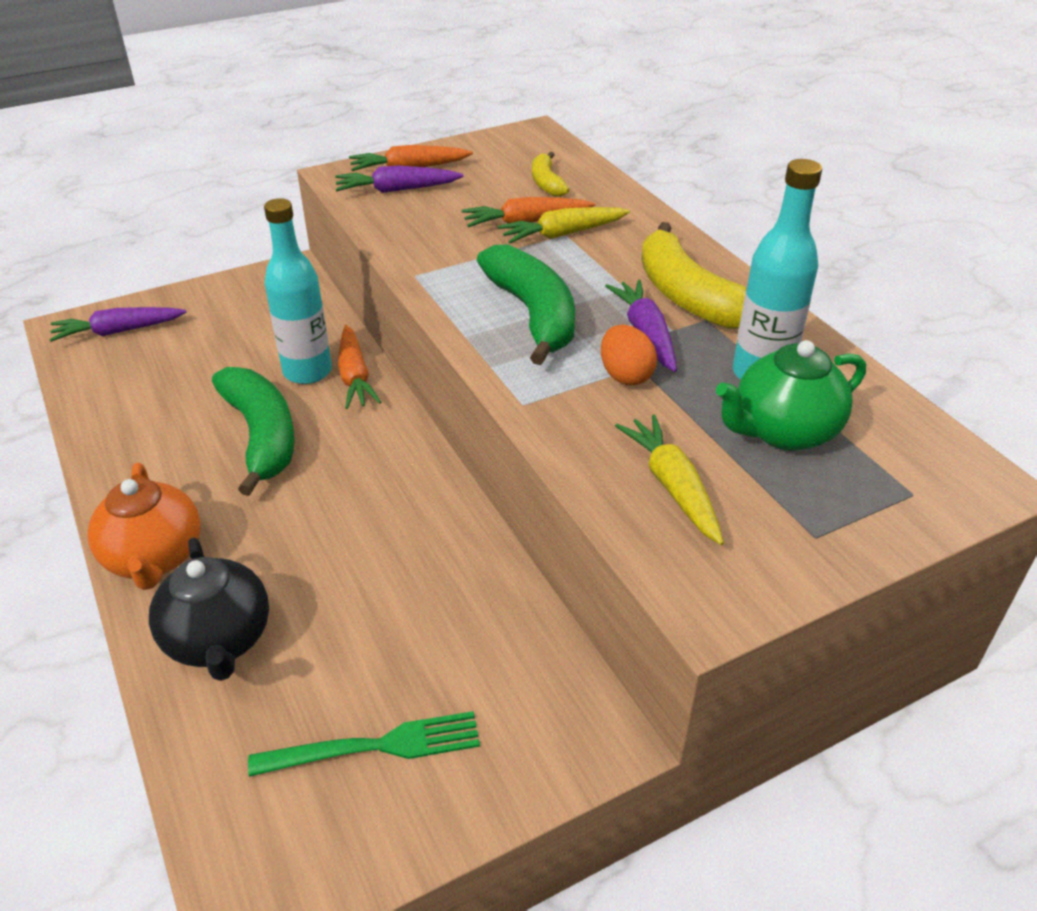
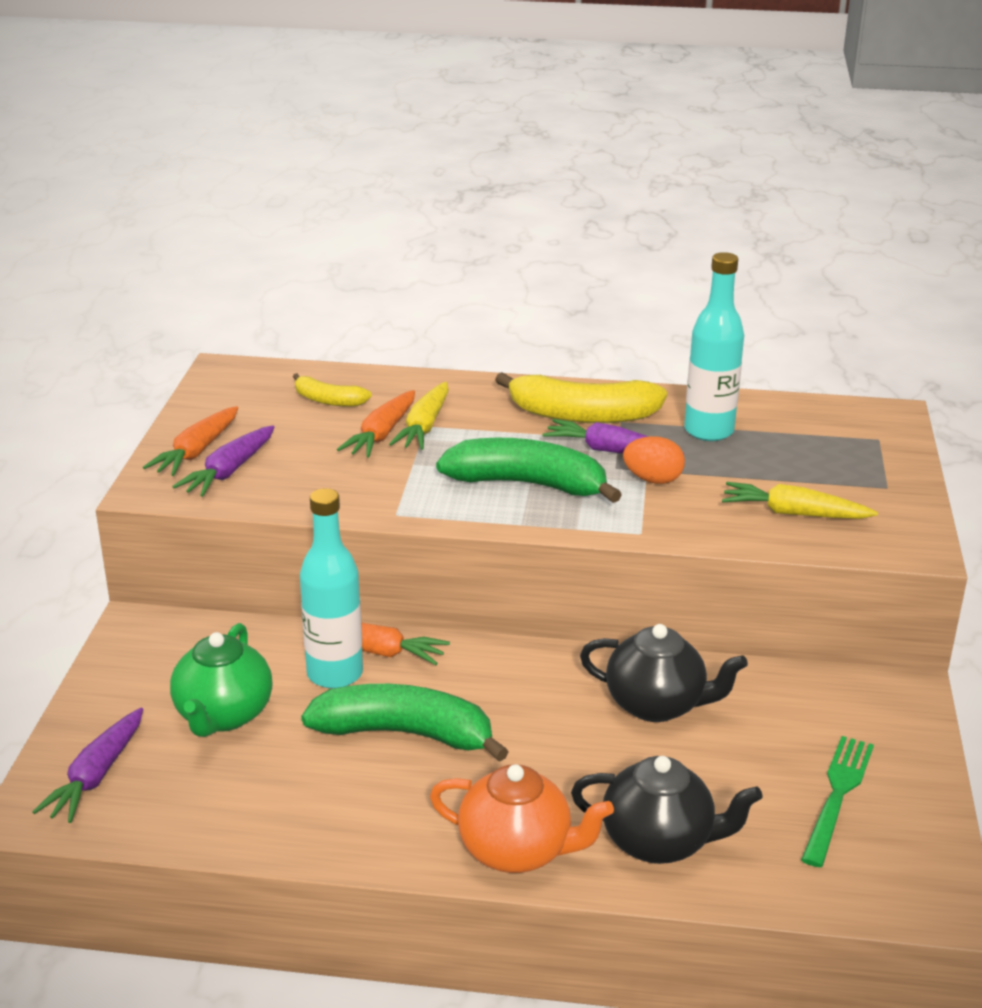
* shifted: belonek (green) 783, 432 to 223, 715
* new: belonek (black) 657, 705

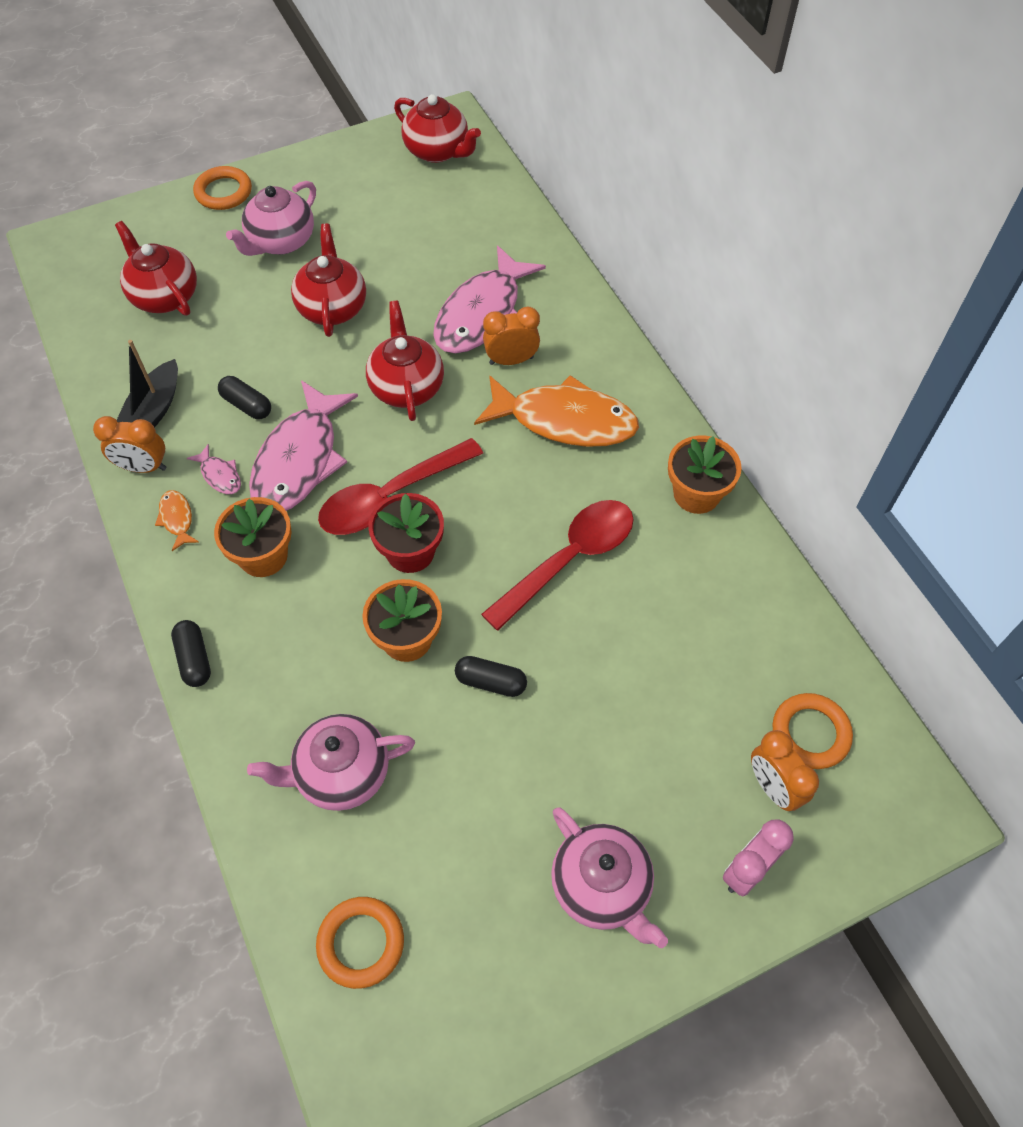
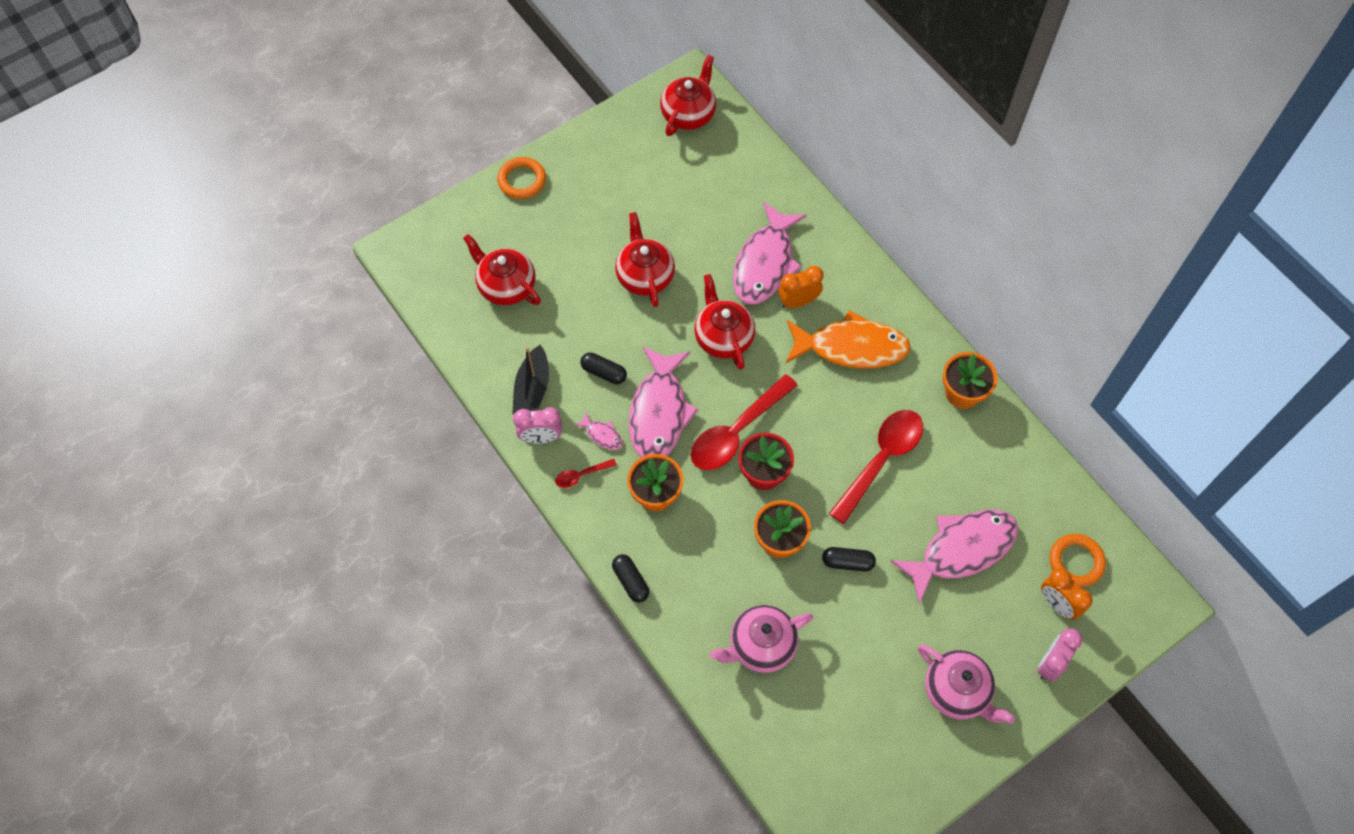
* repainted: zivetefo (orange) 143, 467 to zivetefo (pink) 541, 437
* swapped: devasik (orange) 177, 519 to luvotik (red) 581, 475
* rotated: belonek (red) 438, 151 = 688, 114 90 degrees counterclockwise
* new: devasik (pink) 961, 550
* gone: belonek (pink) 281, 242
* gone: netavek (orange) 361, 943

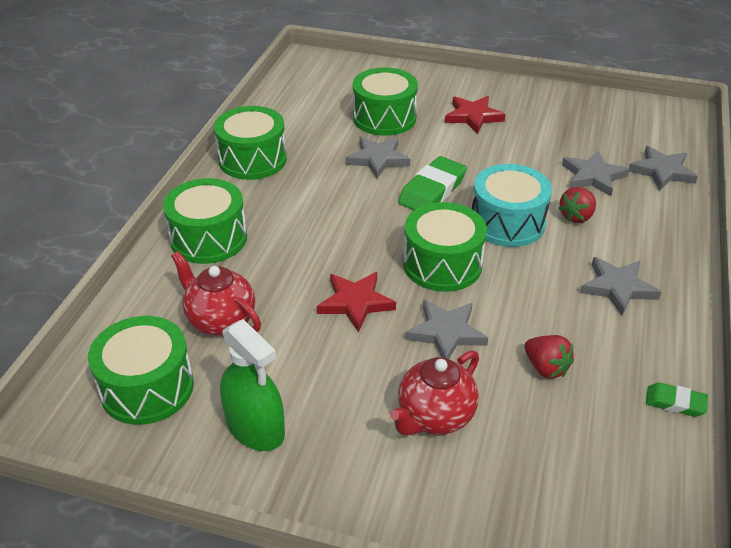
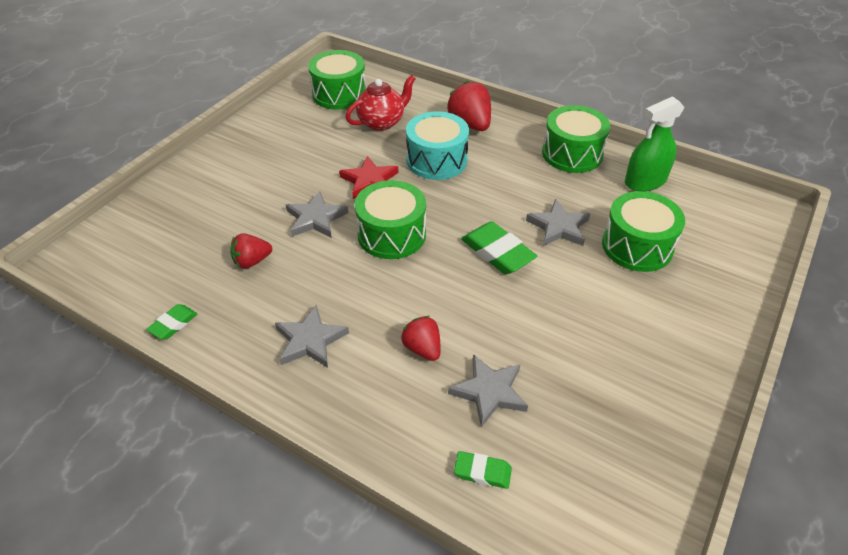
* shifted: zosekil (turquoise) 507, 222 to 436, 160
* swapped: zosekil (green) 209, 238 to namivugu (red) 470, 124
* swapped: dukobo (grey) 662, 171 to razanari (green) 482, 472
* shifted: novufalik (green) 255, 427 to 645, 181
* gone: belonek (red) 434, 416
* gone: dukobo (red) 473, 117

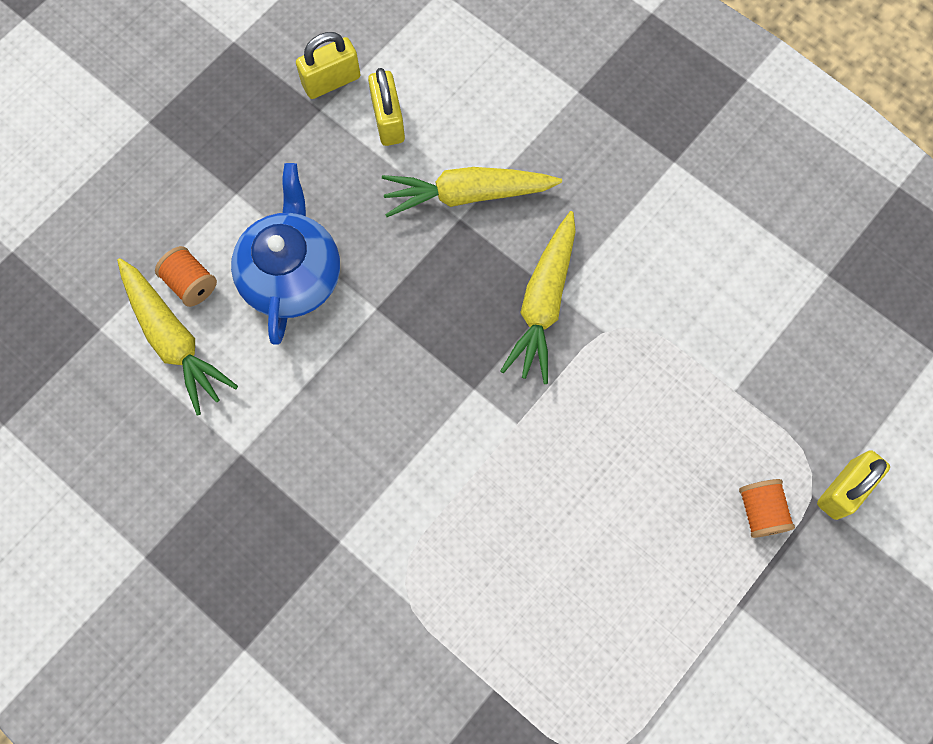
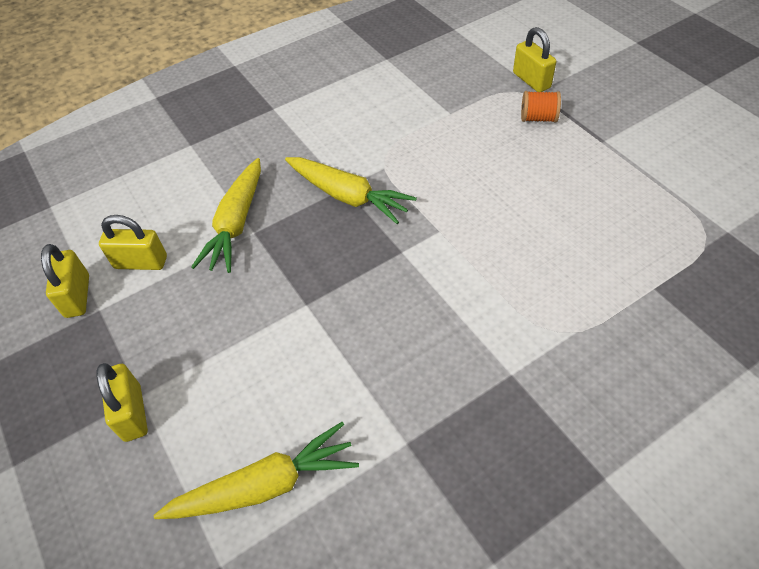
* new: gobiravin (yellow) 132, 413
* gone: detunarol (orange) 191, 283
* gone: belonek (blue) 292, 275

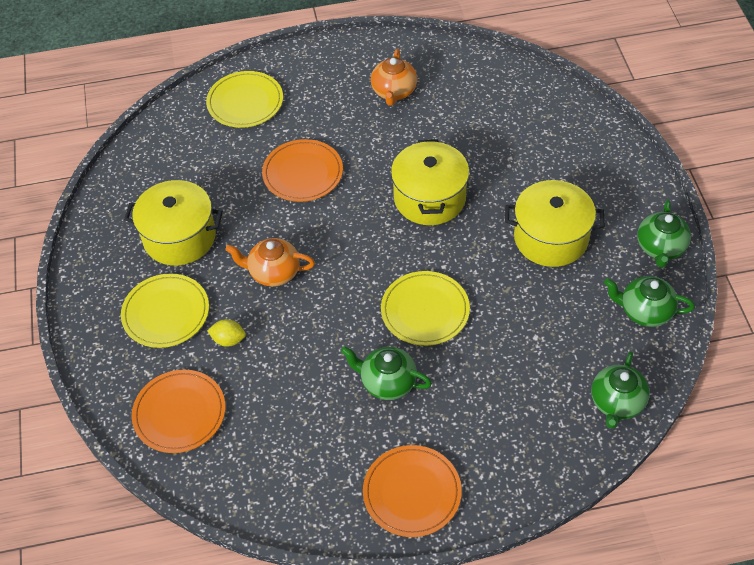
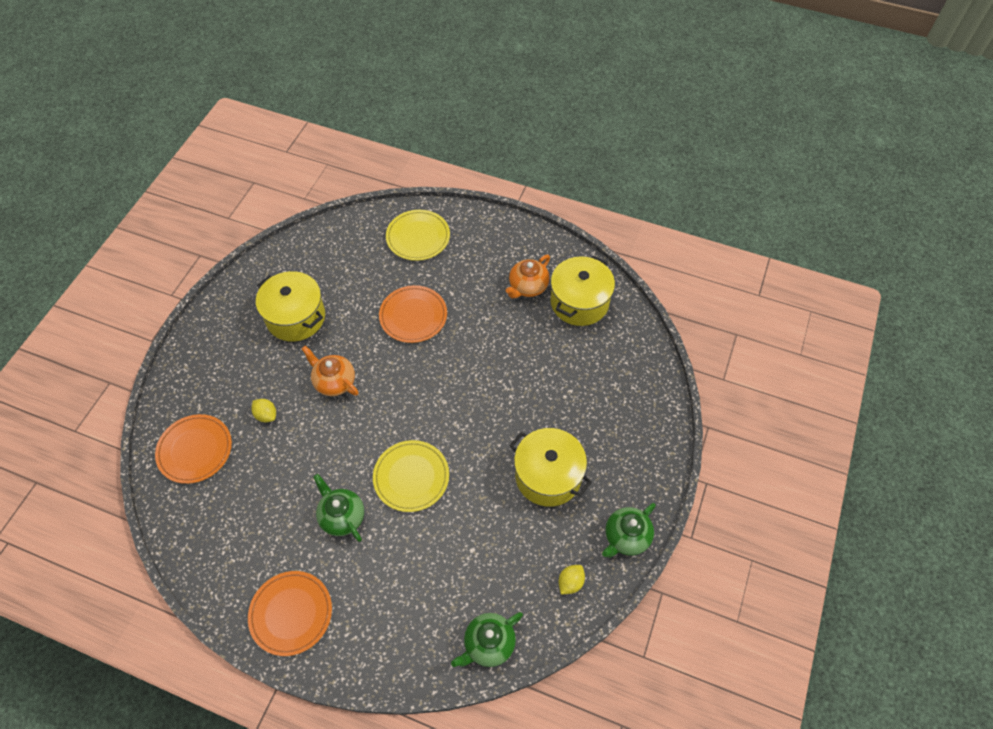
* shifted: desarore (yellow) 429, 198 to 579, 302
* swapped: belonek (green) 644, 311 to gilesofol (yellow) 570, 582
* gone: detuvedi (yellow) 166, 313

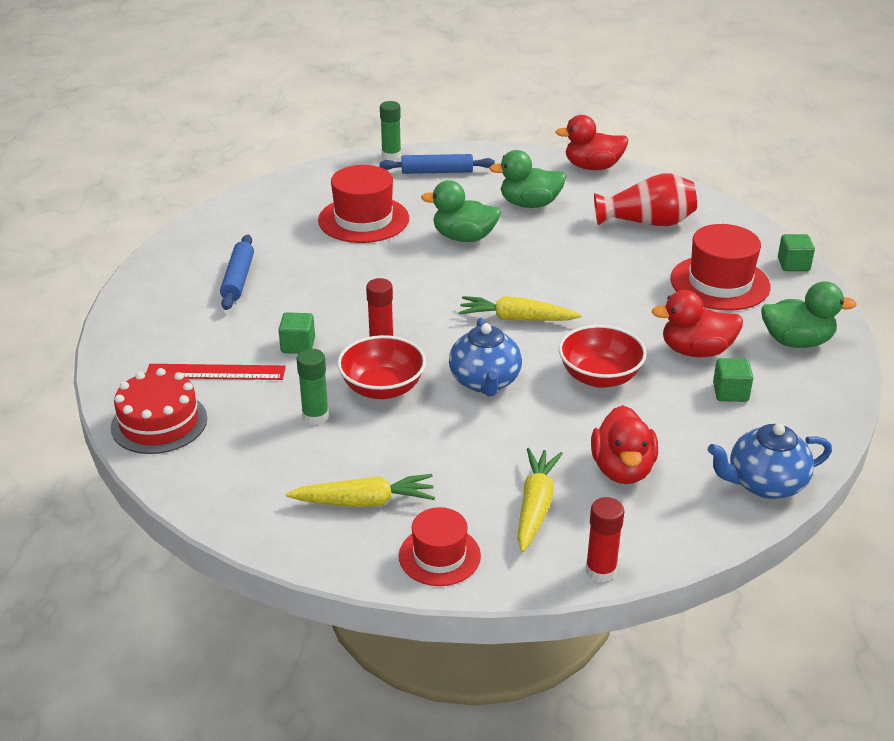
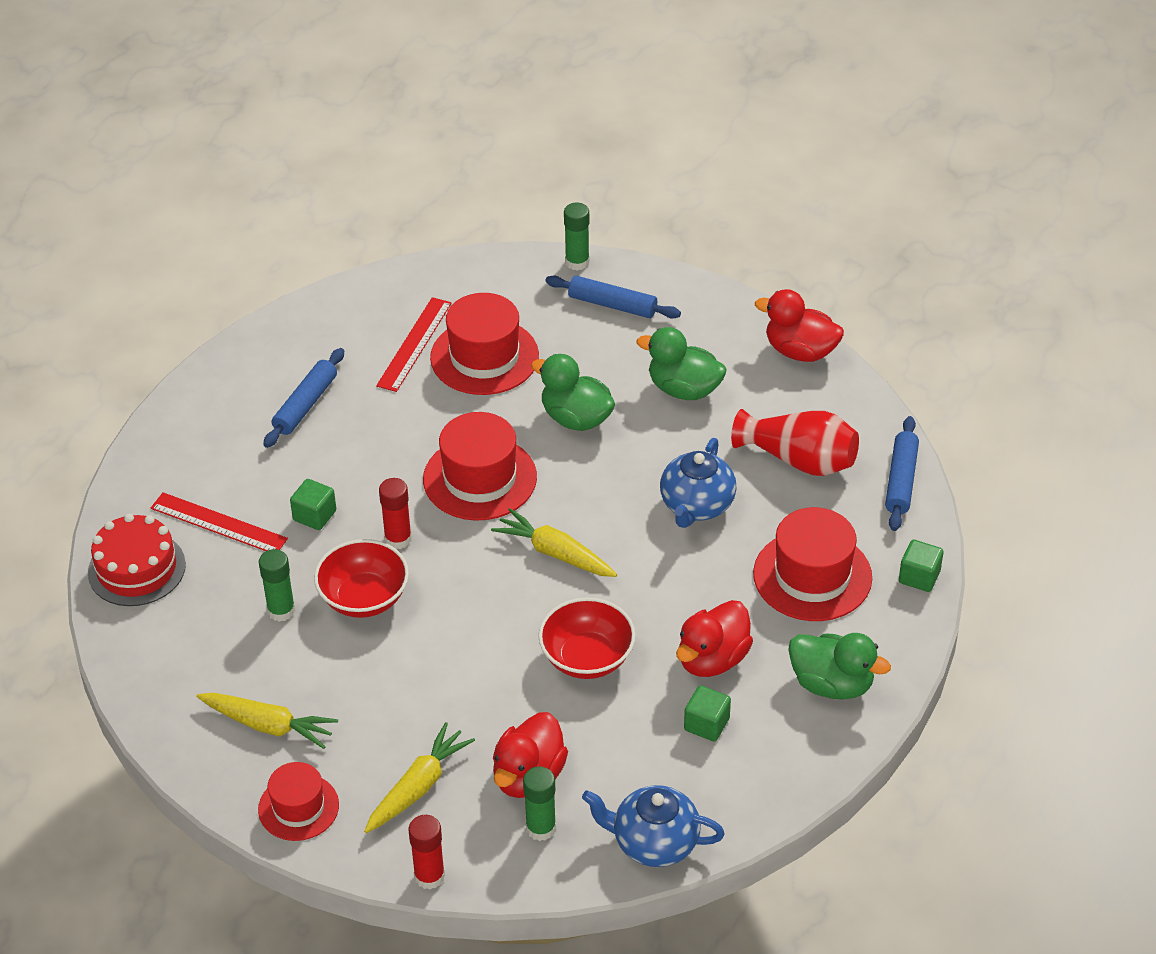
* new: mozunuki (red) 414, 344
* new: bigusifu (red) 480, 478
* new: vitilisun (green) 541, 828
* shifted: belonek (blue) 485, 382 to 696, 506
* rotated: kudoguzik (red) 696, 351 = 712, 659 75 degrees counterclockwise
* new: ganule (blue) 901, 480

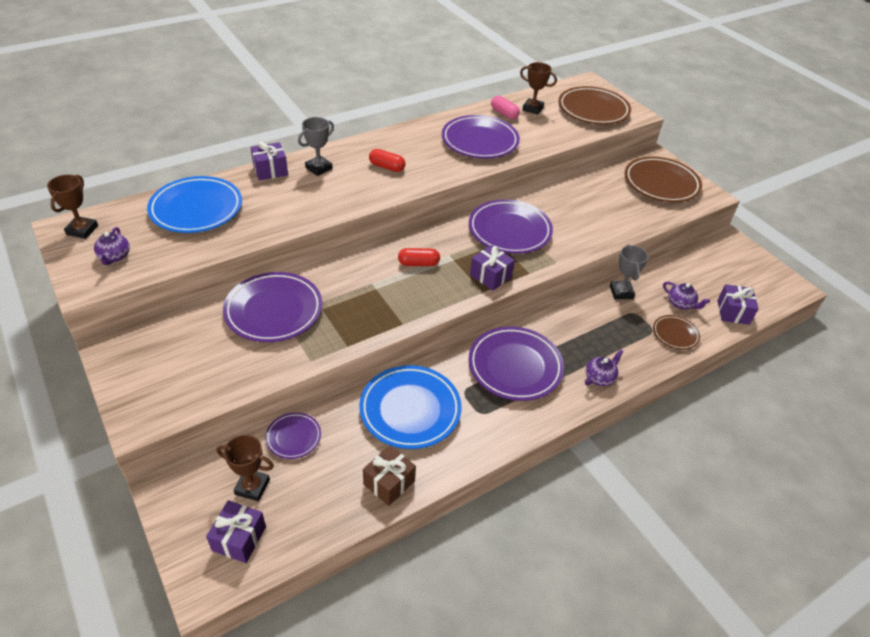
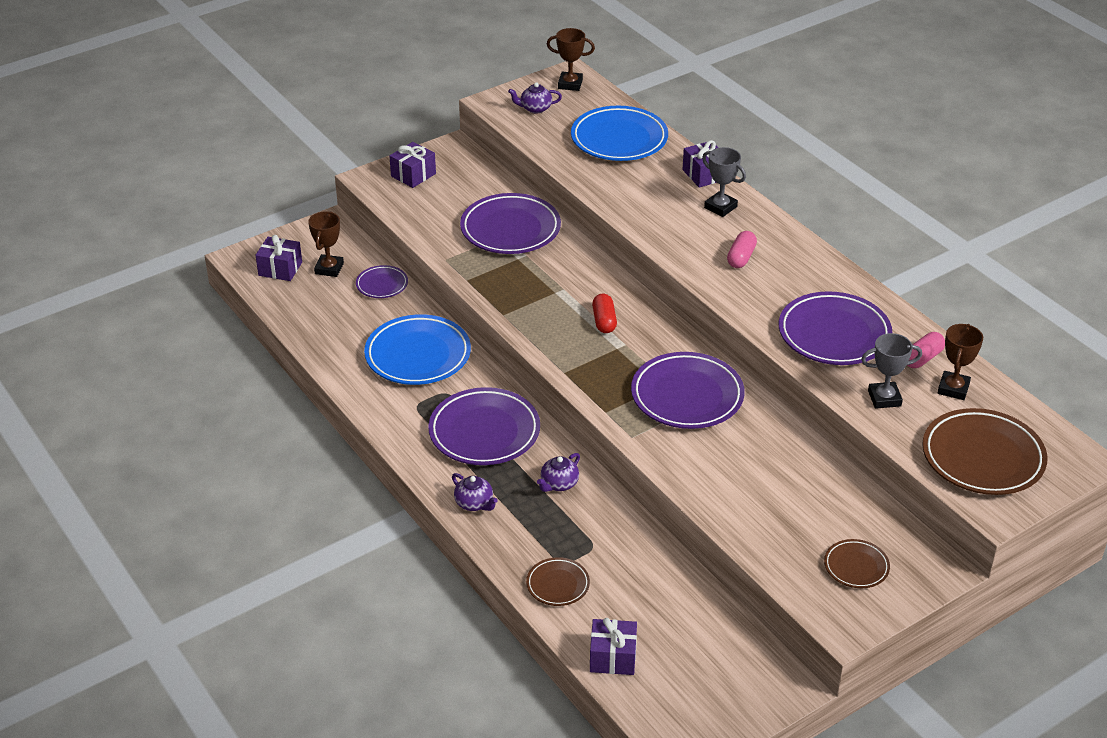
* shifted: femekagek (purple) 490, 276 to 413, 175
* shifted: belonek (purple) 681, 304 to 559, 484
* repainted: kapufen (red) 387, 167 to kapufen (pink) 741, 257
* scaled: detuvedi (brown) 661, 184 = 856, 567 x0.52
* shifted: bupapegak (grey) 621, 292 to 884, 398
* gone: femekagek (brown) 389, 482

